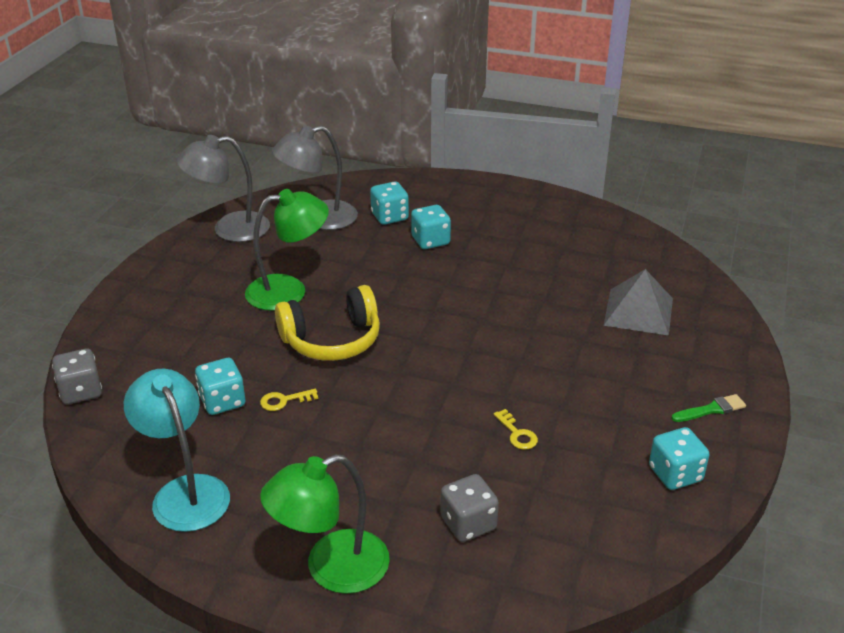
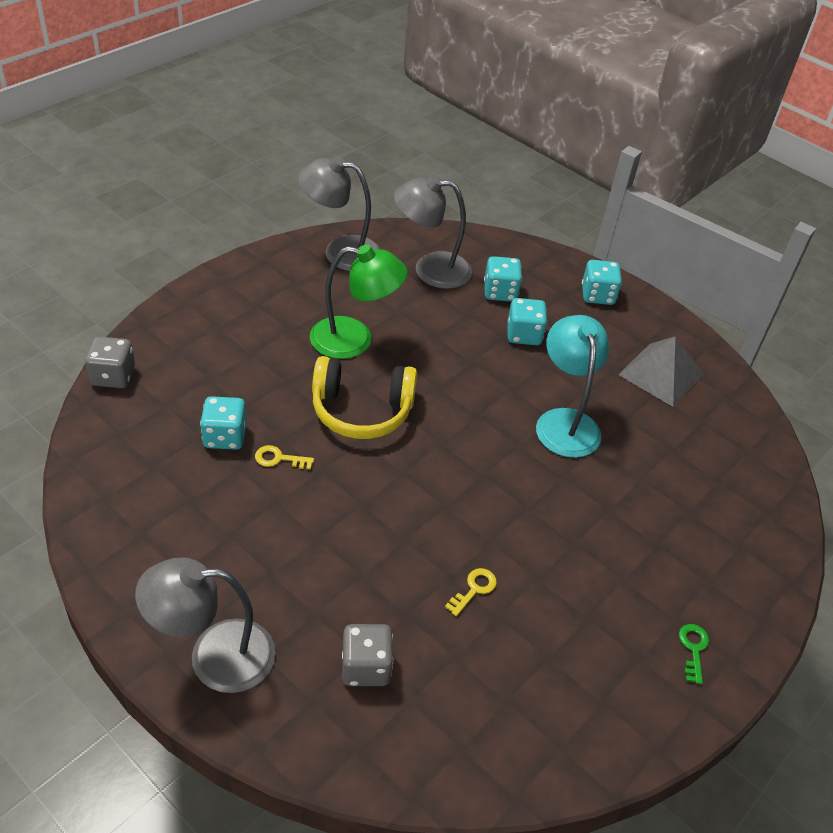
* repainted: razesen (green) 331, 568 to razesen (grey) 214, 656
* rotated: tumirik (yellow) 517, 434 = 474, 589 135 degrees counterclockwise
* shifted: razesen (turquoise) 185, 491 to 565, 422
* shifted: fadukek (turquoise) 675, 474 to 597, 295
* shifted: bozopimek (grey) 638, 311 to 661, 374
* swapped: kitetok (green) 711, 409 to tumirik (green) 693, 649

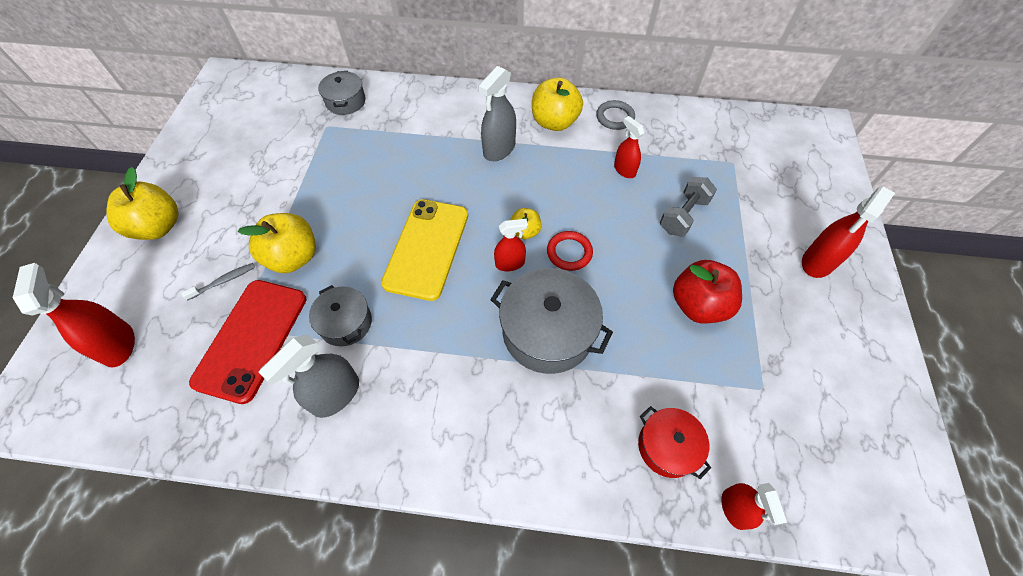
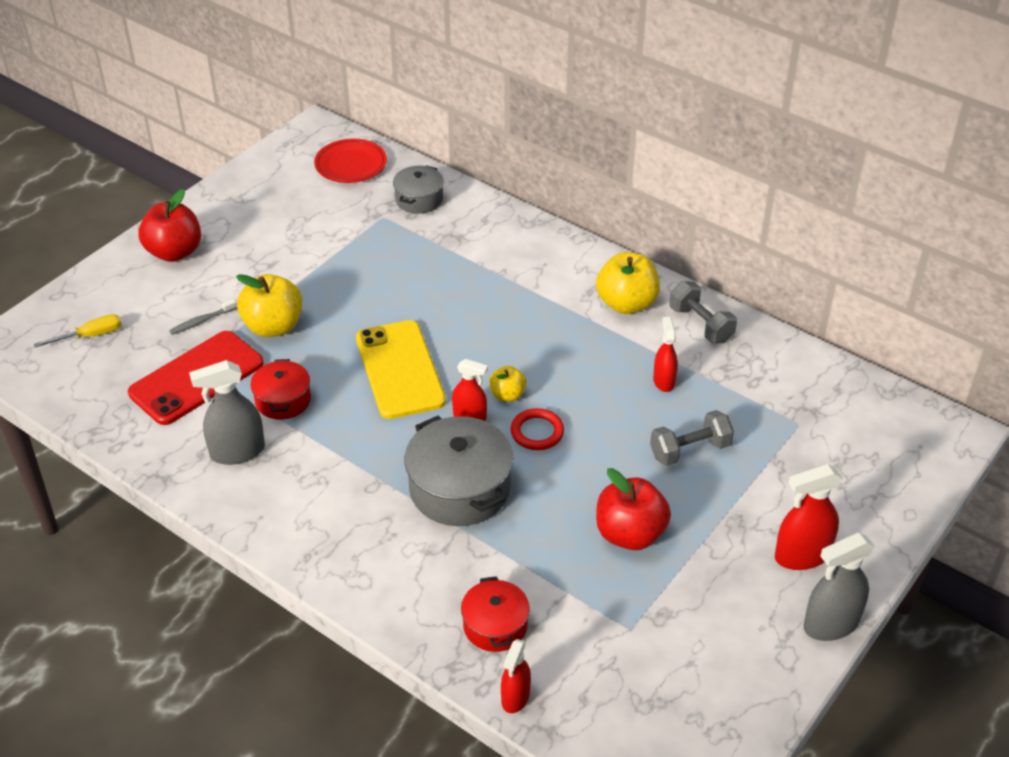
* swapped: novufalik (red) 118, 344 to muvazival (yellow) 90, 336
* repainted: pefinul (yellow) 158, 227 to pefinul (red) 174, 252
* rotated: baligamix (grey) 223, 281 = 202, 321 150 degrees clockwise
* repainted: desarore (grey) 345, 323 to desarore (red) 283, 400
* new: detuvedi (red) 351, 165
* rotated: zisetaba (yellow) 427, 248 = 400, 370 60 degrees counterclockwise
* swapped: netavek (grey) 615, 117 to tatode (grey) 700, 324
* shifted: novufalik (grey) 499, 149 to 831, 624

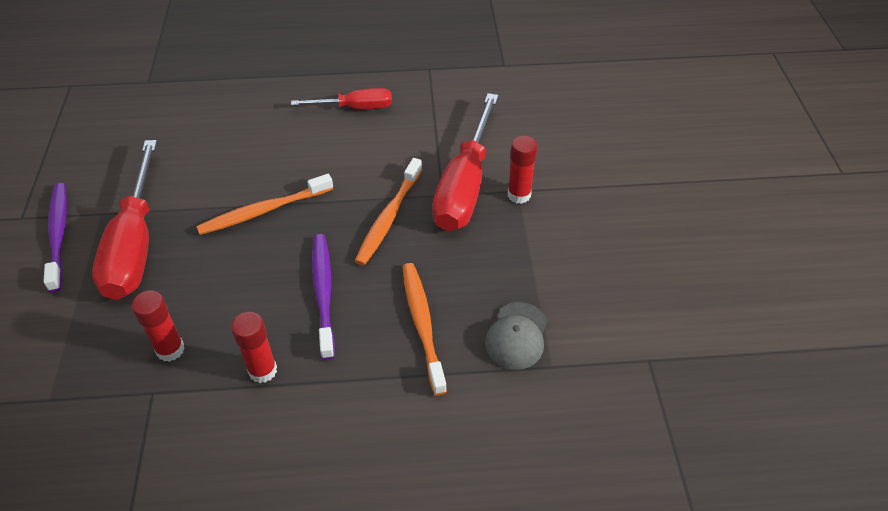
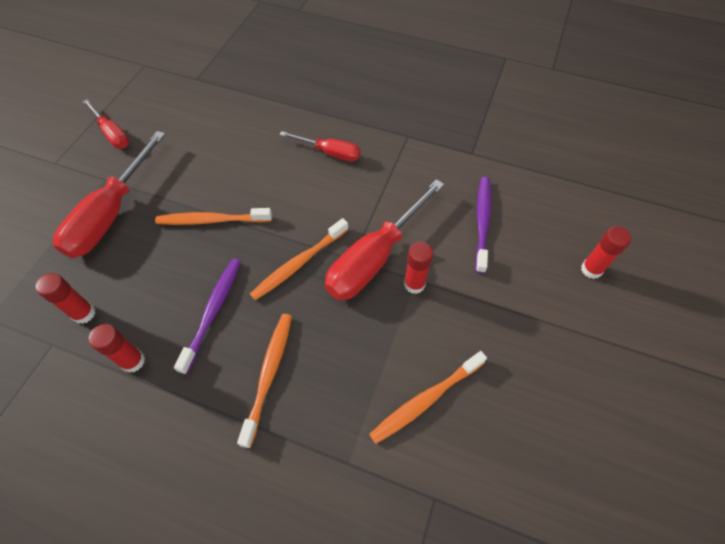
* new: muvazival (red) 112, 134
* new: baligamix (orange) 426, 399
* shifted: baligamix (purple) 58, 235 to 482, 222
* new: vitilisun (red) 591, 269
* gone: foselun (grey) 516, 336

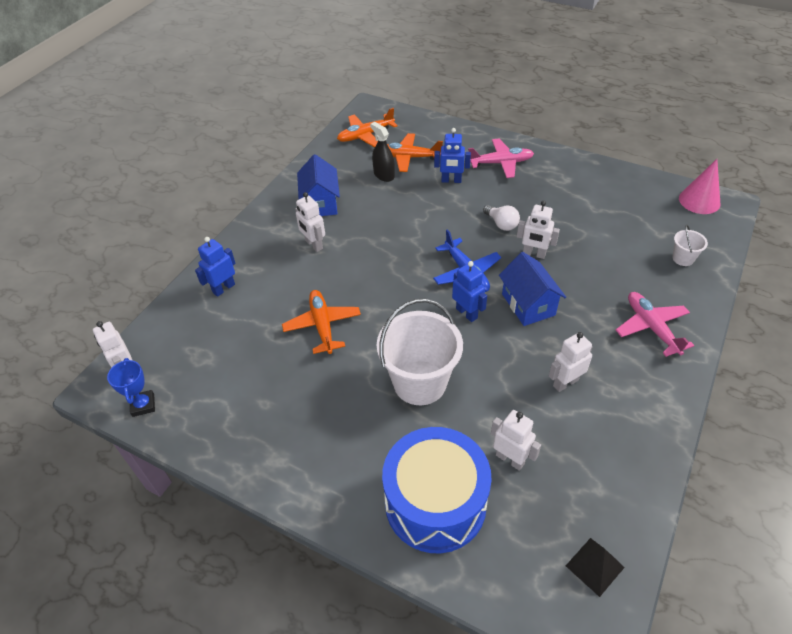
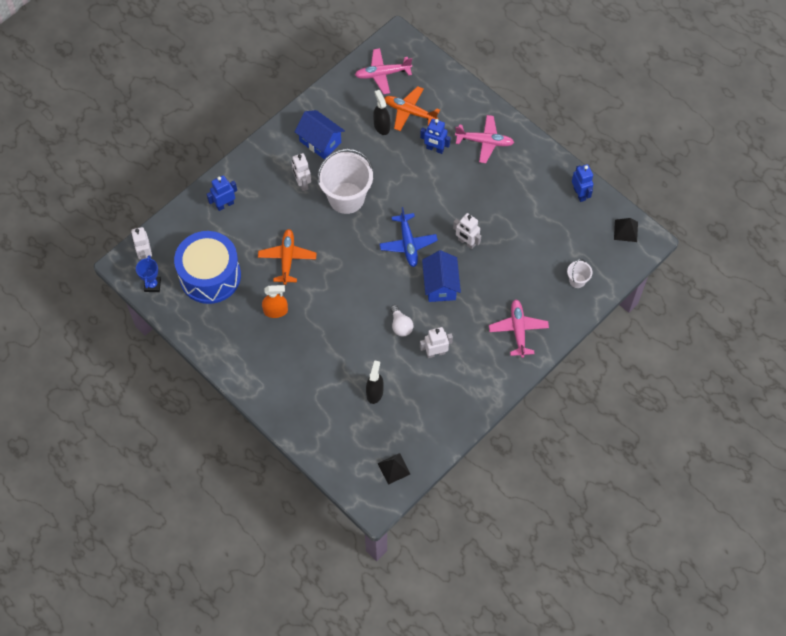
* shifted: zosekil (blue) 435, 503 to 210, 276
* new: novufalik (orange) 275, 311
* rotated: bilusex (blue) 320, 203 = 320, 142 60 degrees counterclockwise
* shifted: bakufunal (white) 419, 382 to 346, 198
* repainted: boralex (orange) 365, 135 to boralex (pink) 382, 74
* swapped: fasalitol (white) 510, 459 to novufalik (black) 374, 392
* shifted: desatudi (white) 501, 224 to 400, 325
* shifted: fasalitol (blue) 467, 313 to 579, 194
* swapped: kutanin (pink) 699, 201 to bozopimek (black) 626, 230

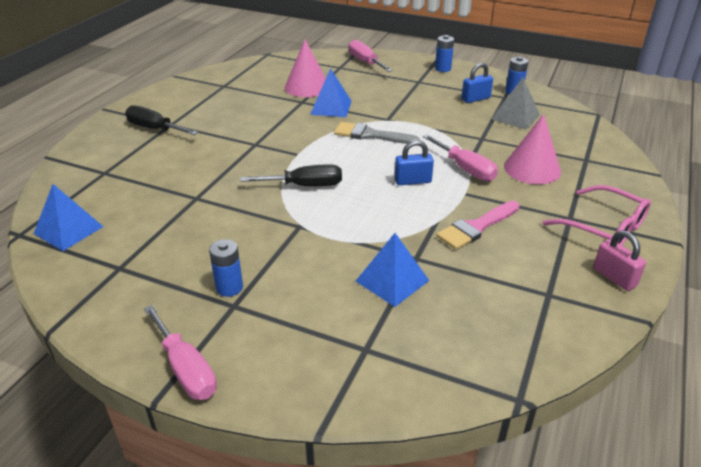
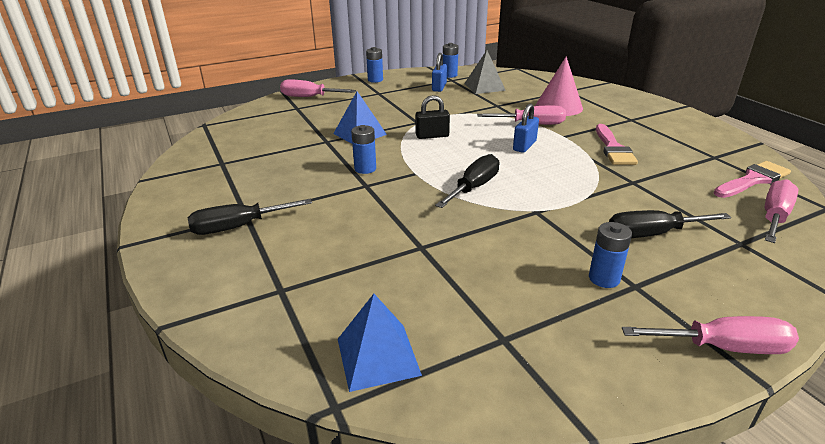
* new: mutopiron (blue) 365, 169
* swapped: kitetok (grey) 370, 135 to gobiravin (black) 432, 136
* new: muvazival (black) 651, 234
* new: kitetok (pink) 752, 180
* new: muvazival (pink) 774, 216
* gone: kutanin (pink) 307, 87
* gone: bozopimek (blue) 392, 280
* gone: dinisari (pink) 604, 228
* gone: gobiravin (pink) 614, 277

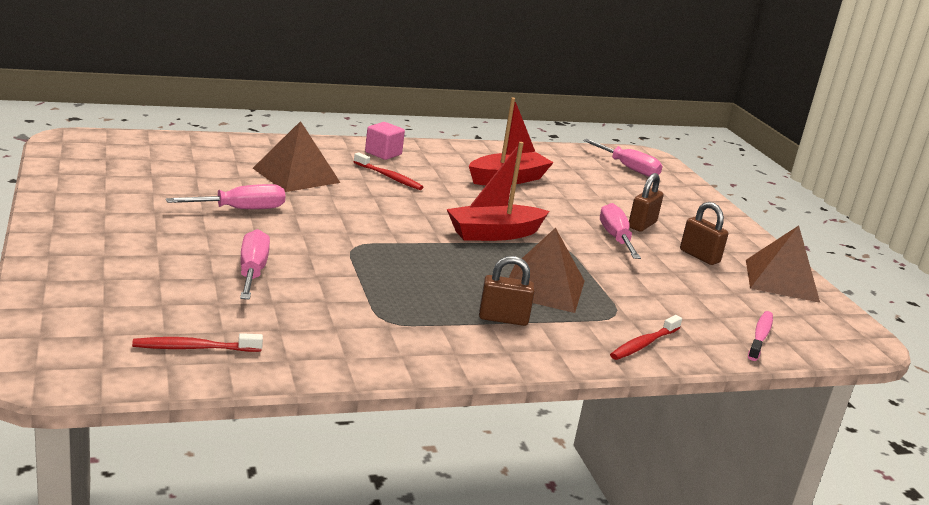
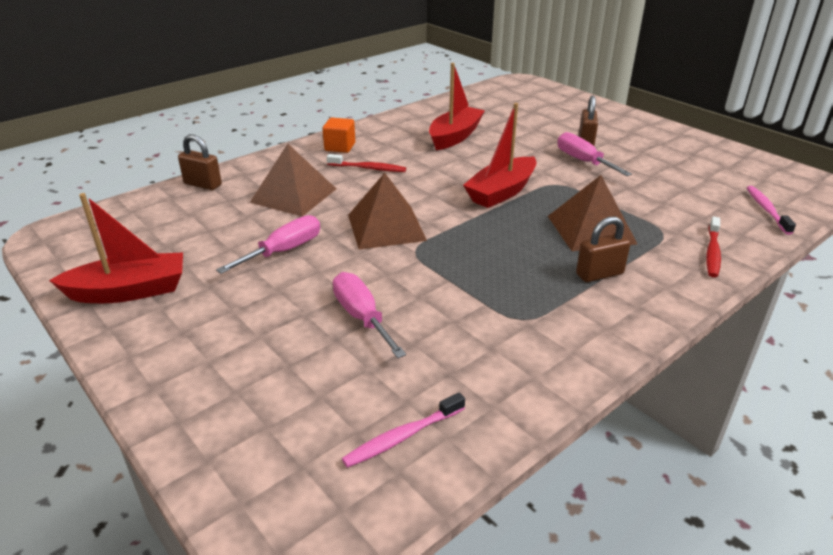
* new: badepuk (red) 129, 291
* shifted: gobiravin (brown) 699, 256 to 203, 184
* repainted: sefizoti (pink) 383, 153 to sefizoti (orange) 340, 147
* repainted: baligamix (red) 194, 348 to baligamix (pink) 402, 436
* shifted: bozopimek (brown) 781, 280 to 386, 227
* gone: muvazival (pink) 628, 168

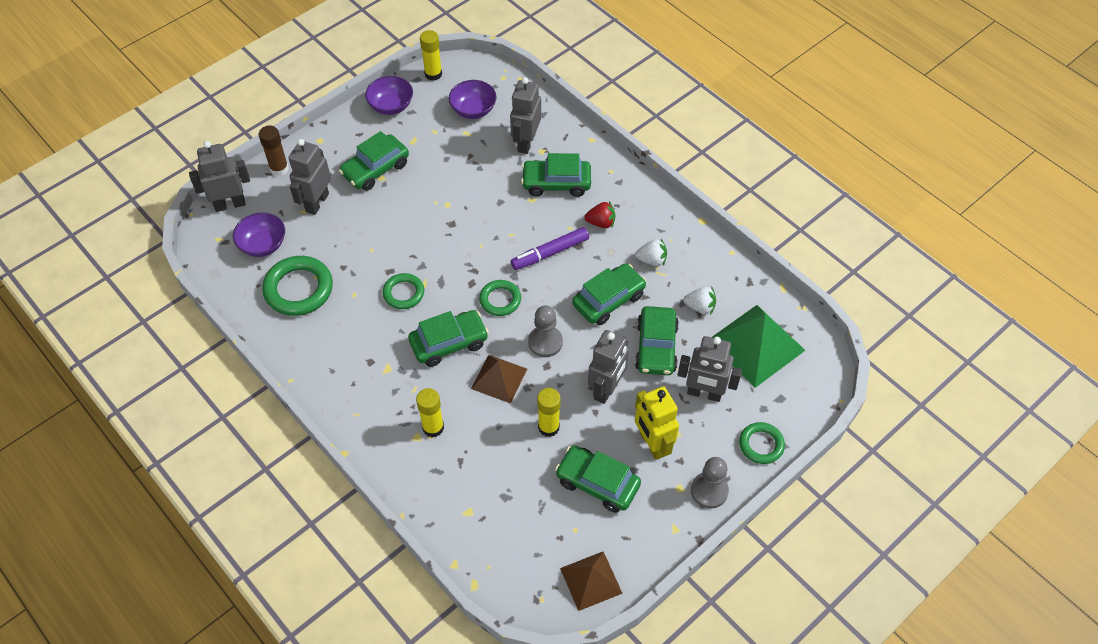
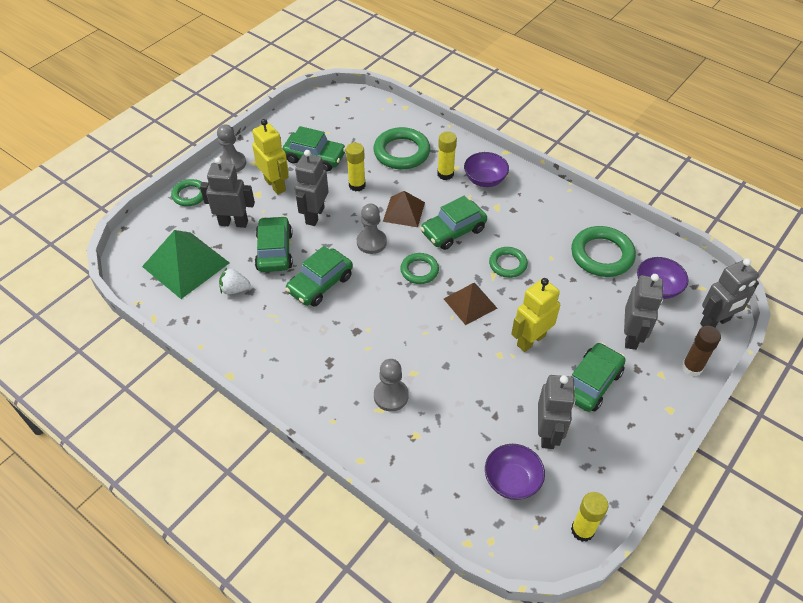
* new: netavek (green) 401, 152
* swapped: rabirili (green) 556, 183 to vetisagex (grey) 391, 396
* shifted: bozopimek (brown) 591, 580 to 470, 303
* shifted: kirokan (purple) 391, 106 to 485, 180
* new: fasalitol (yellow) 530, 340
* shifted: fasalitol (grey) 526, 142 to 547, 433
* gone: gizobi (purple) 550, 253
* gone: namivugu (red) 601, 223
* gone: namivugu (white) 652, 260

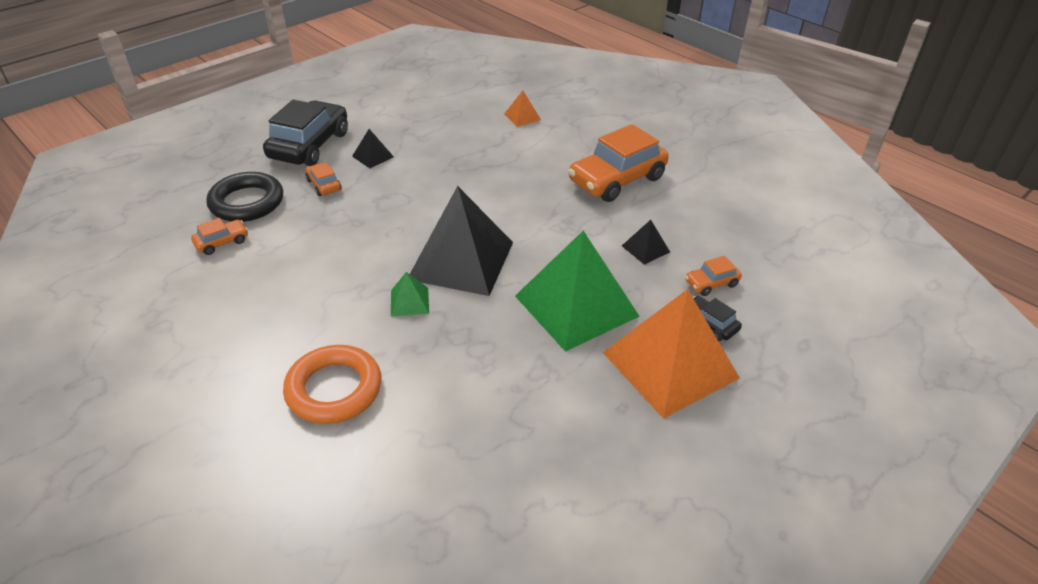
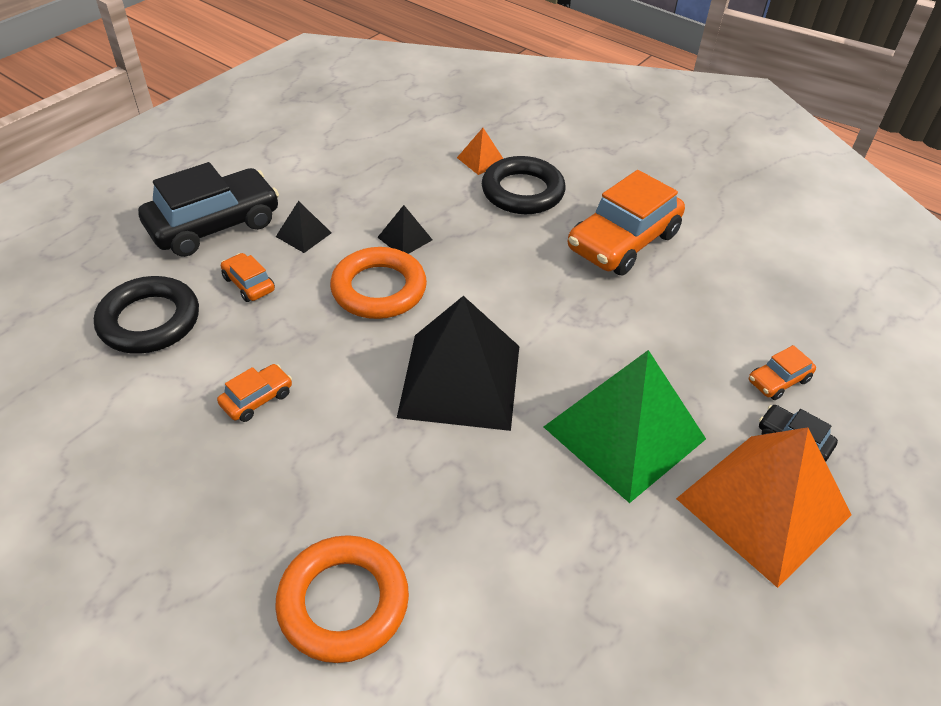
* rotated: rabirili (black) 309, 145 = 214, 225 45 degrees clockwise
* shifted: rabirili (orange) 222, 242 to 257, 399
* new: netavek (orange) 379, 289
* shifted: bozopimek (black) 645, 249 to 404, 238
* new: netavek (black) 522, 192
* gone: bozopimek (green) 409, 302

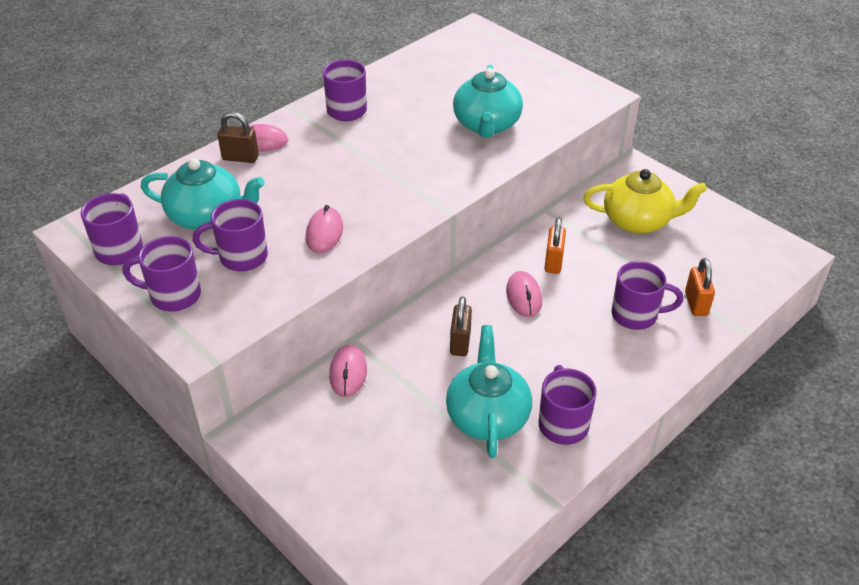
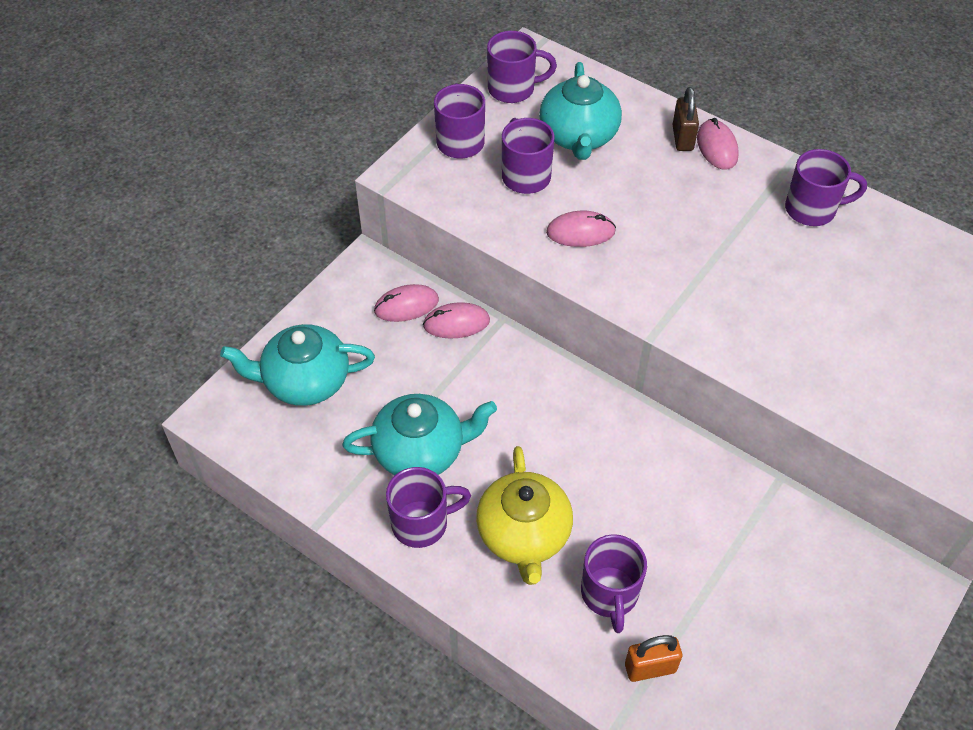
* shifted: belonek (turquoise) 486, 125 to 304, 381
* shifted: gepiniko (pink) 524, 296 to 406, 306
* shifted: belonek (yellow) 638, 221 to 524, 535
* gone: gobiravin (brown) 460, 343
* gone: gobiravin (orange) 553, 262

